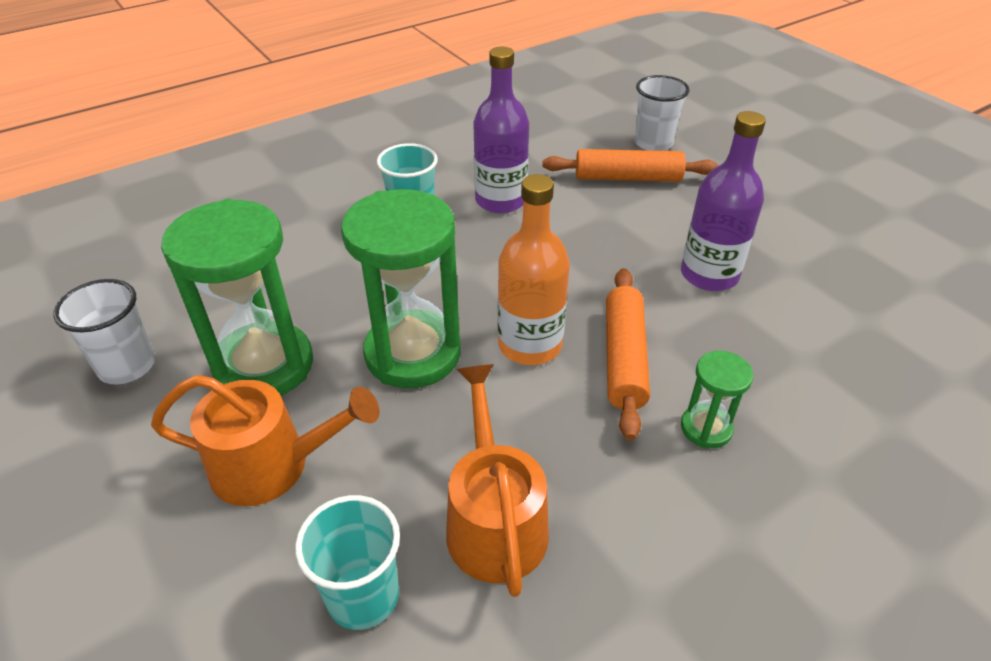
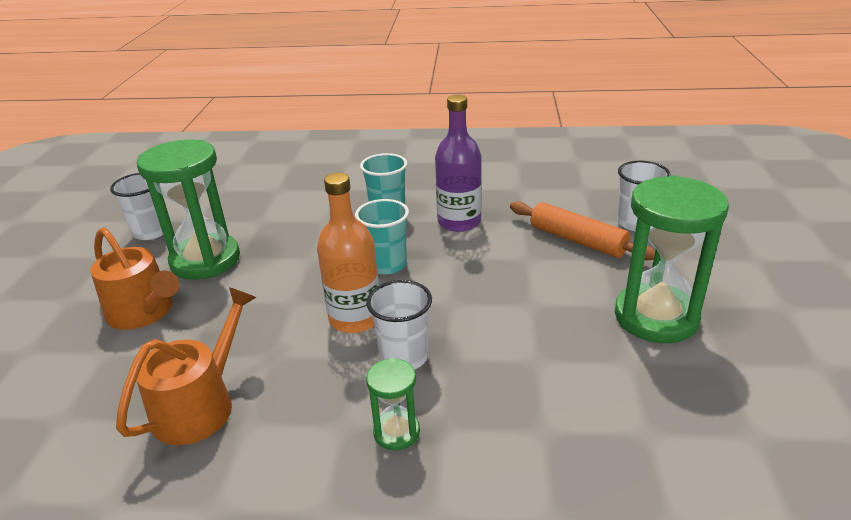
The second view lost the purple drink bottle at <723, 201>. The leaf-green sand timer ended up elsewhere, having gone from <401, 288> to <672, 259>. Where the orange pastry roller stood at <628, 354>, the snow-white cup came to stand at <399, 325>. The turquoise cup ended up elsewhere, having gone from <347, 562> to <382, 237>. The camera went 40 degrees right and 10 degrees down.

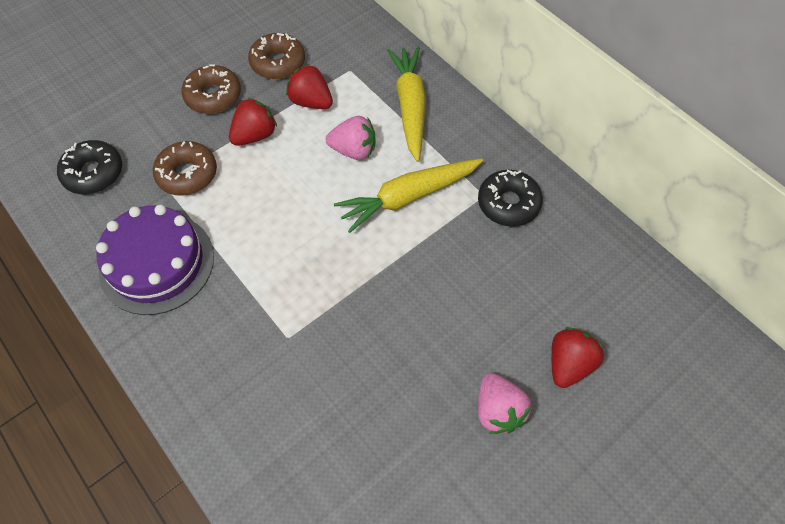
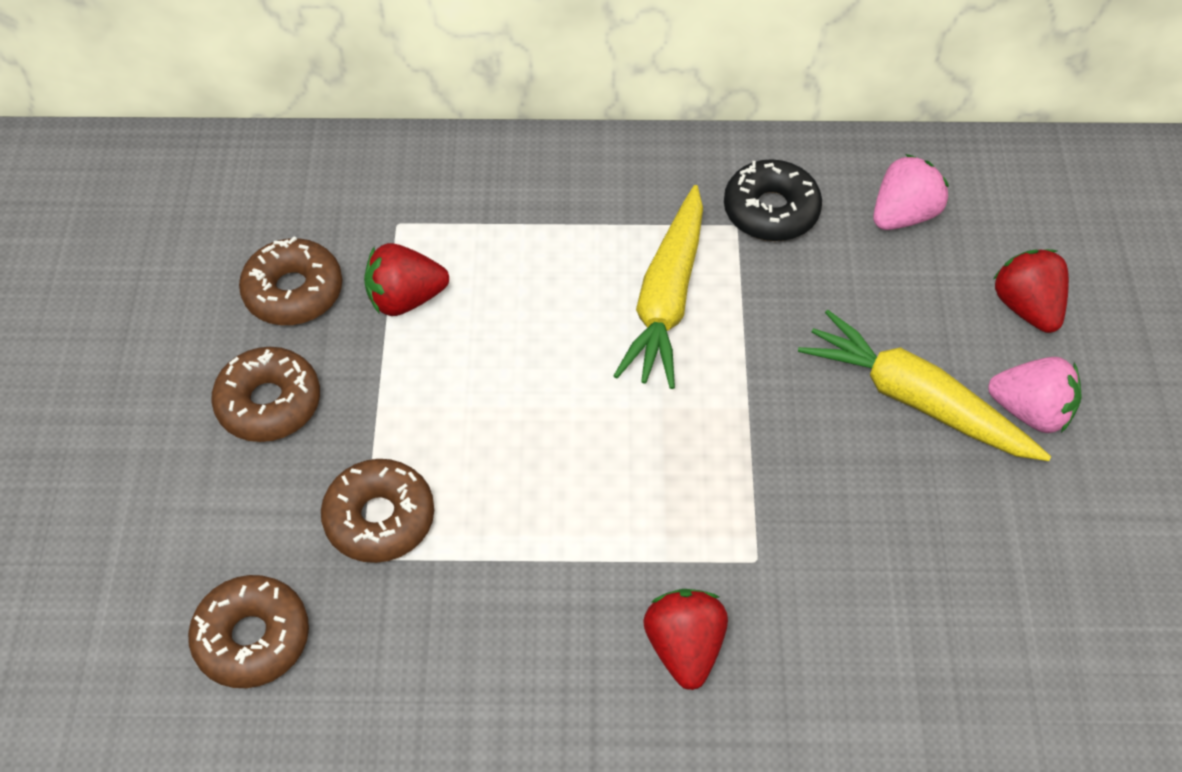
The golden carrot ended up elsewhere, having gone from <406, 104> to <924, 385>. The scarlet toy strawberry ended up elsewhere, having gone from <253, 122> to <685, 639>. The pink toy strawberry ended up elsewhere, having gone from <350, 138> to <911, 192>. What was the ebony glazed donut at <89, 167> turned into the brown glazed donut at <248, 631>. The second view lost the purple layer cake at <155, 260>. The camera went 50 degrees left and 5 degrees down.

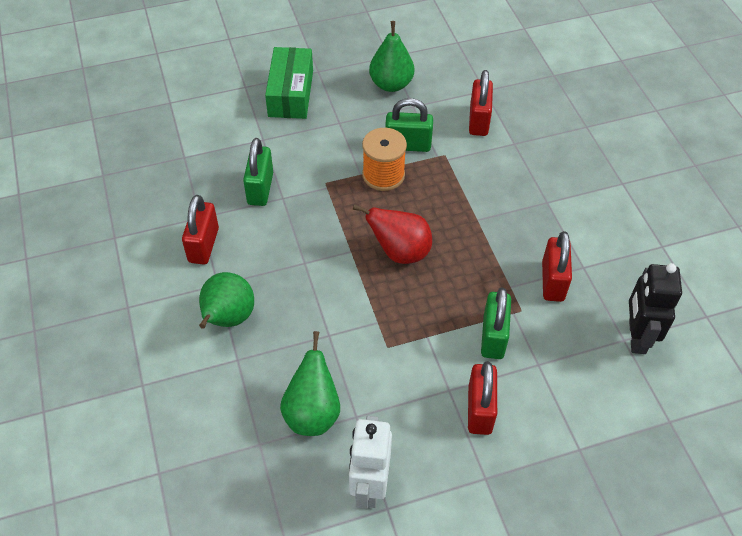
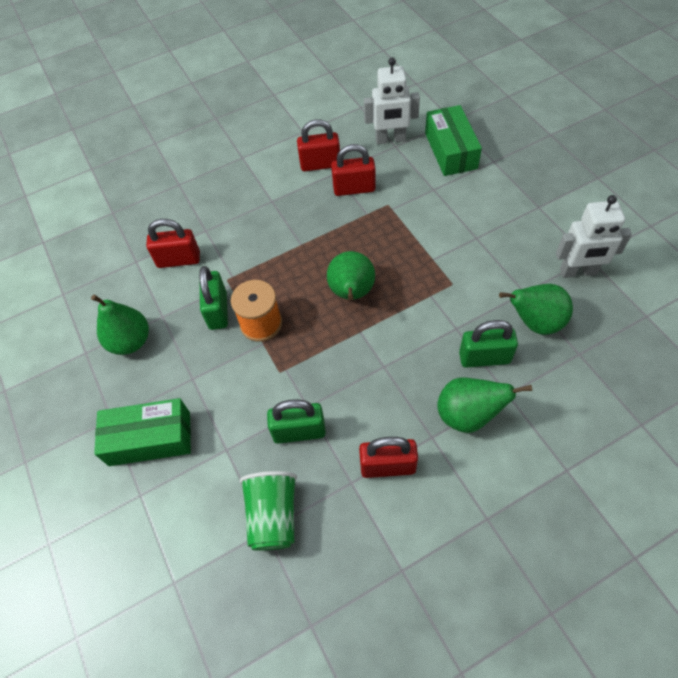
What was the scarlet toy pear at <392, 234> turned into the leaf-green toy pear at <351, 275>. What was the ebony toy robot at <655, 308> turned into the snow-white toy robot at <392, 100>. The leaf-green padlock ended up elsewhere, having gone from <496, 323> to <488, 344>. The scarlet padlock ended up elsewhere, having gone from <482, 398> to <318, 145>. The second view gained the leaf-green package at <453, 140>. The second view gained the leaf-green cup at <268, 511>. The camera went 95 degrees left and 5 degrees up.

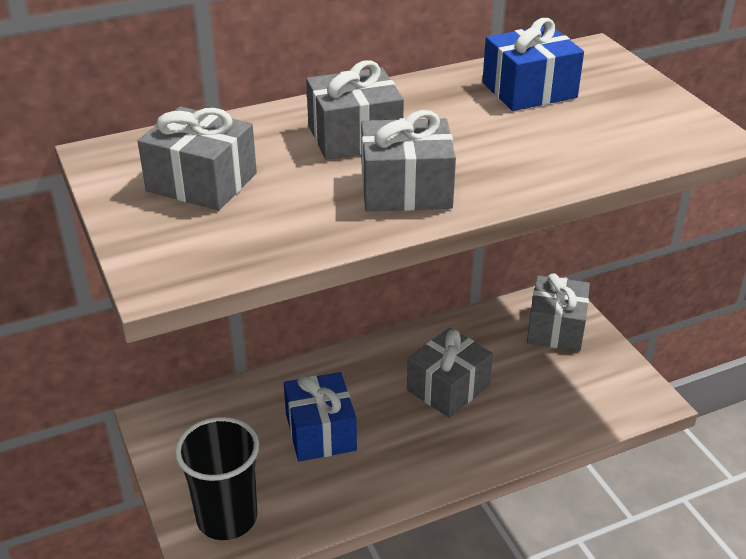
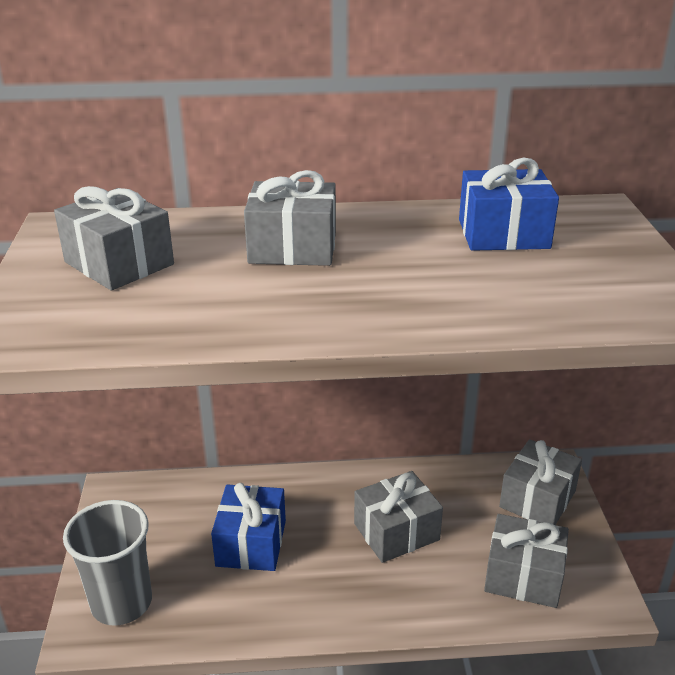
The gray wrapped gift ended up elsewhere, having gone from <408, 160> to <526, 561>. What was the ebony cup at <217, 478> turned into the gray cup at <107, 563>. The camera went 20 degrees right and 5 degrees down.

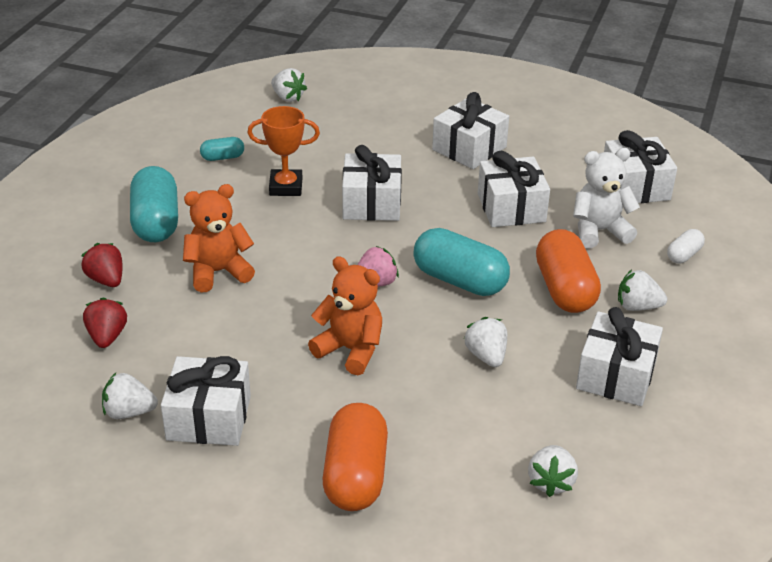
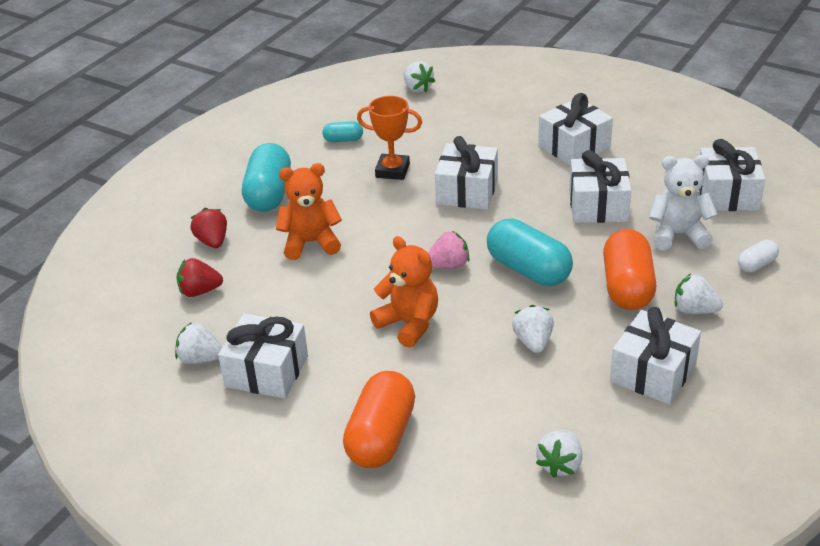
The scarlet toy strawberry at <105, 322> ended up facing another way, 105 degrees counterclockwise from before. The camera went 15 degrees right and 0 degrees up.

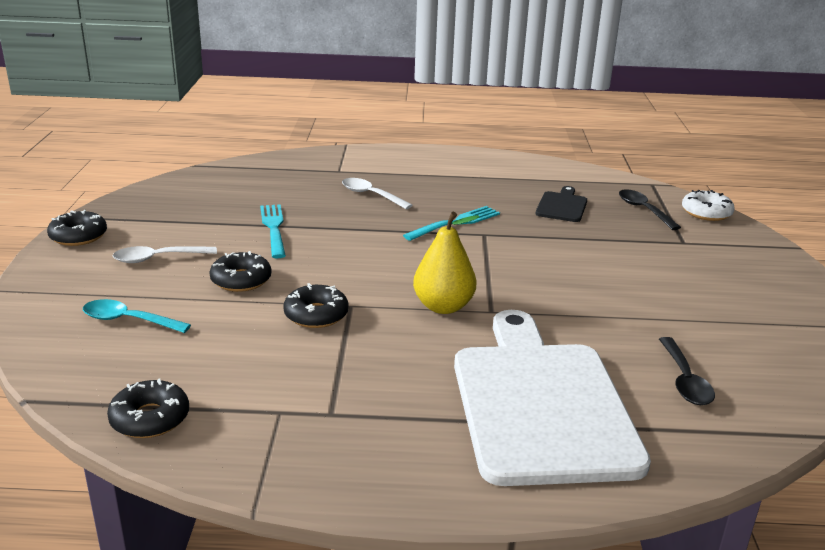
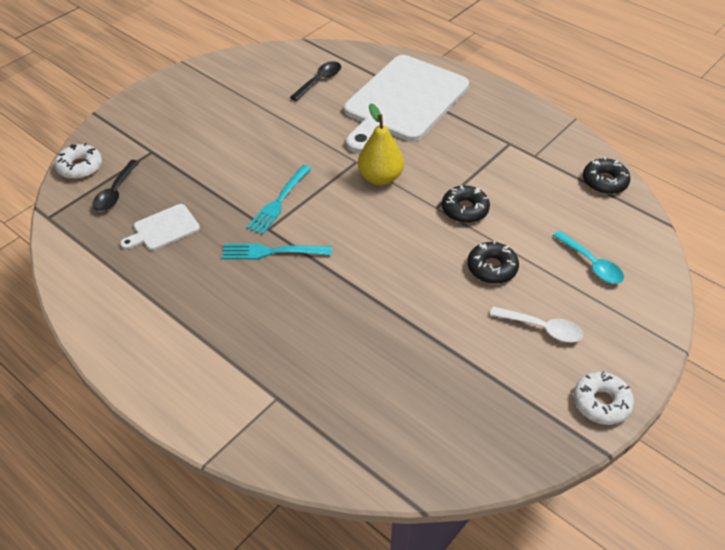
The second view lost the snow-white tablespoon at <377, 193>. What was the ebony cutting board at <561, 204> turned into the snow-white cutting board at <160, 227>. The turquoise table fork ended up elsewhere, having gone from <273, 231> to <279, 200>. What was the ebony glazed donut at <77, 228> turned into the snow-white glazed donut at <603, 398>. The camera went 140 degrees left and 20 degrees up.

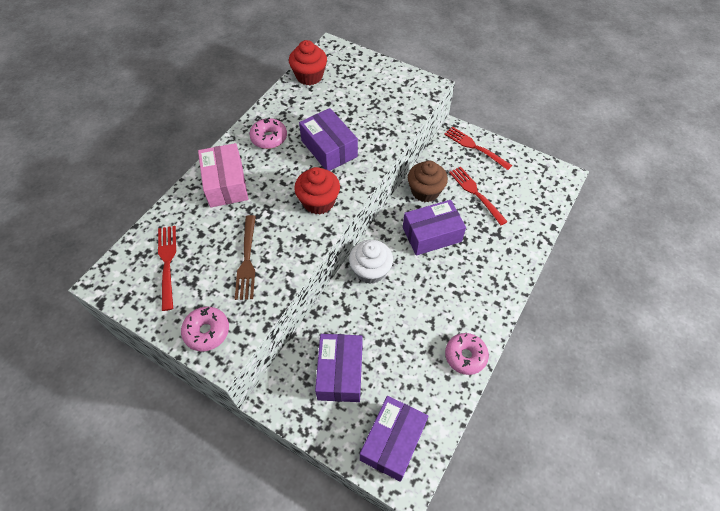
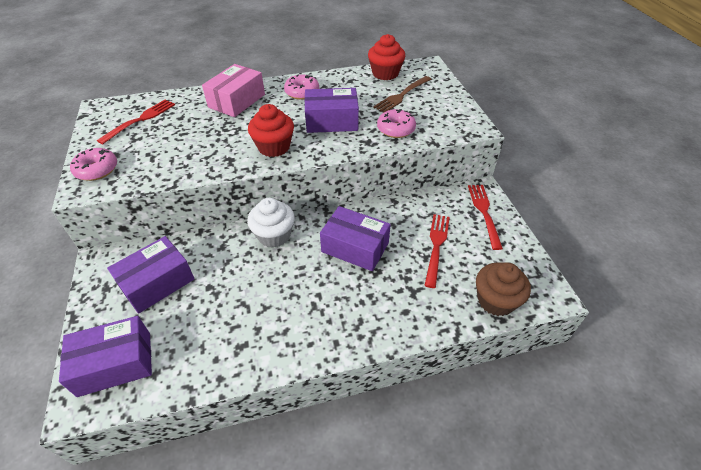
The purple package at <328, 139> ended up facing another way, 75 degrees clockwise from before. The brown fairy cake ended up elsewhere, having gone from <428, 181> to <503, 289>. The brown table fork ended up elsewhere, having gone from <245, 257> to <402, 94>. The pink glazed donut ended up elsewhere, having gone from <467, 354> to <396, 123>. The camera went 45 degrees right and 10 degrees down.

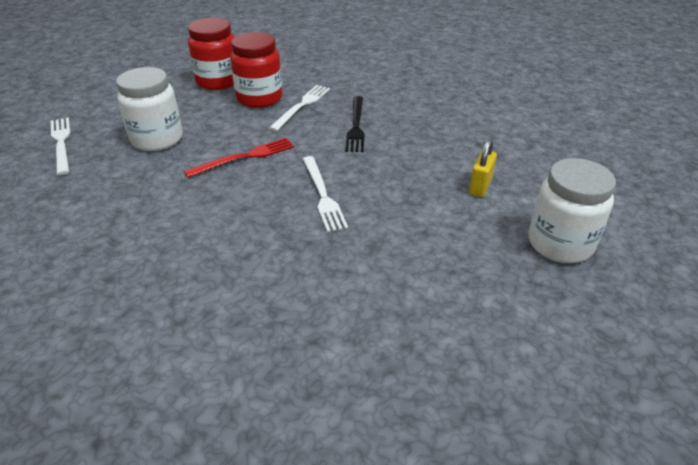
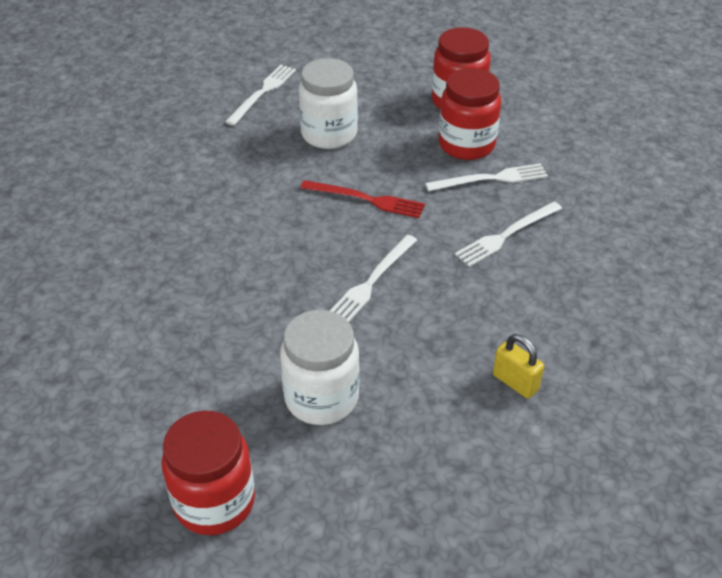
What was the ebony table fork at <355, 124> turned into the snow-white table fork at <508, 234>. The golden padlock at <483, 168> ended up facing another way, 60 degrees clockwise from before. The snow-white jam jar ended up elsewhere, having gone from <572, 210> to <320, 367>. The second view gained the scarlet jam jar at <208, 472>. The camera went 50 degrees right and 5 degrees up.

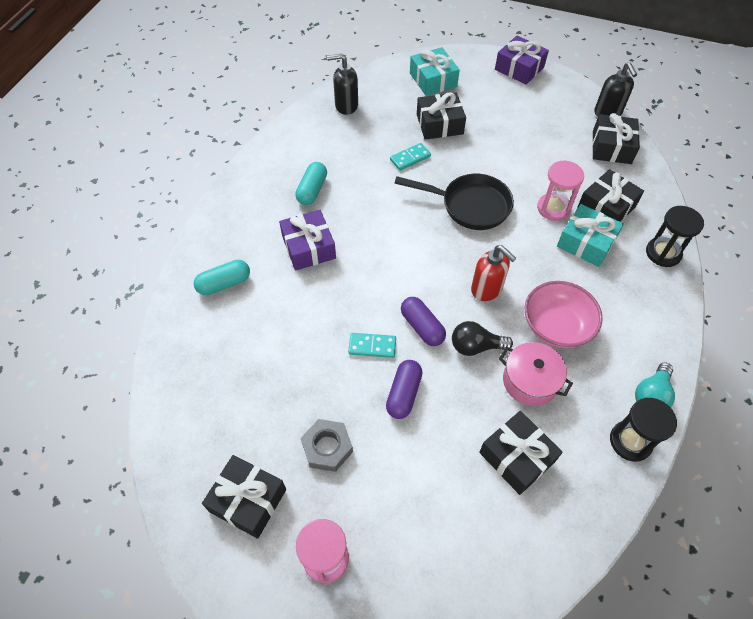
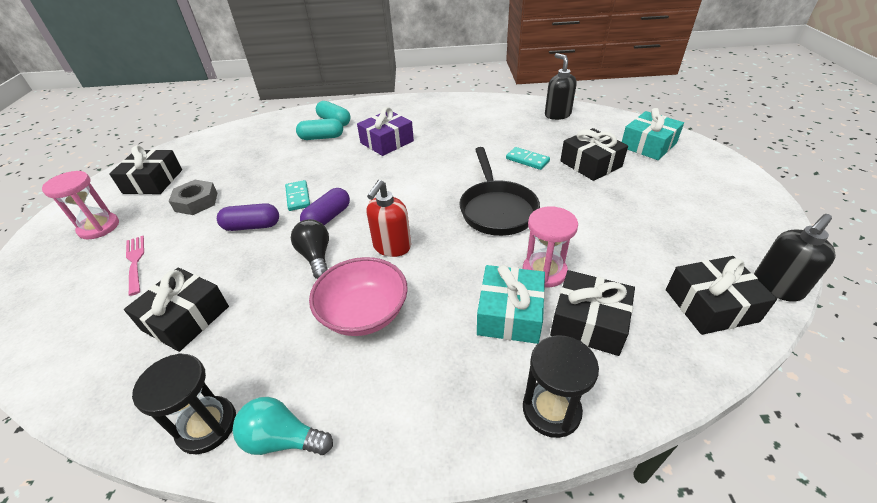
The second view lost the purple wrapped gift at <522, 60>. The turquoise capsule ended up elsewhere, having gone from <311, 183> to <319, 129>. The second view lost the pink pot at <536, 374>. The second view gained the pink table fork at <135, 266>. The camera went 70 degrees right and 15 degrees down.

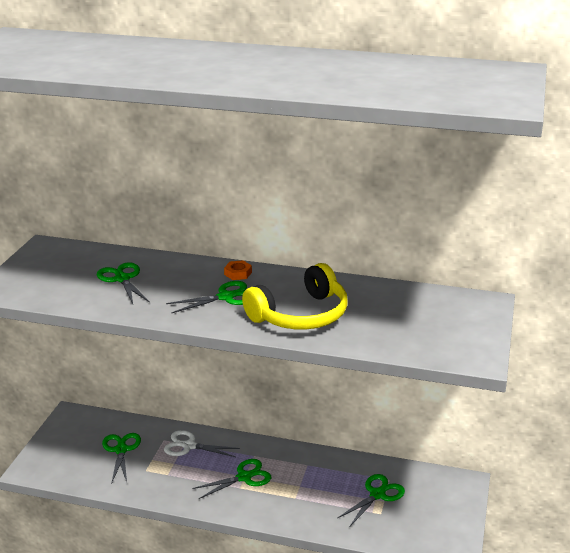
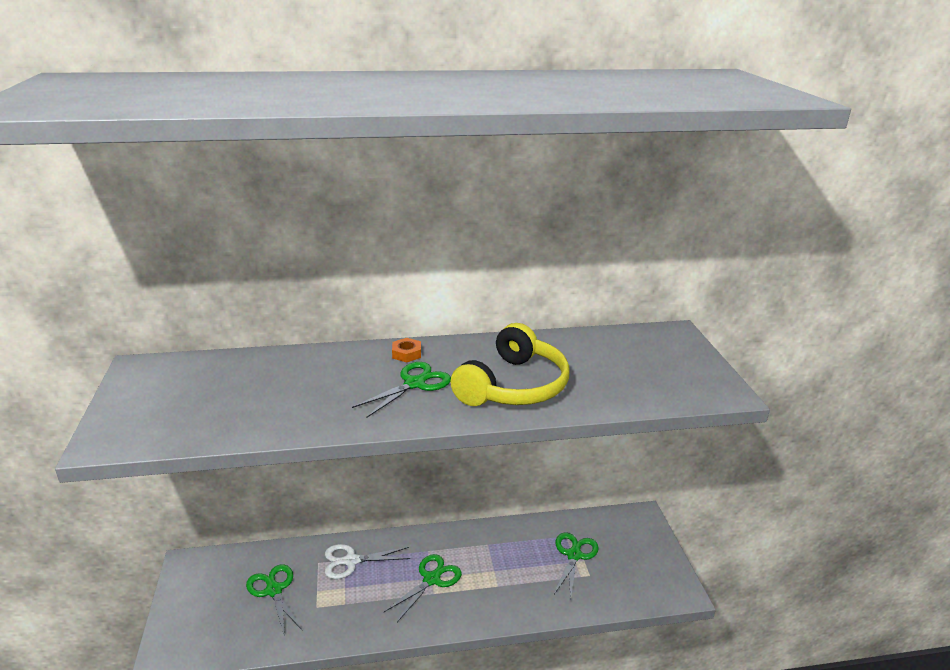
The second view lost the leaf-green shears at <123, 283>. The camera went 25 degrees left and 0 degrees up.

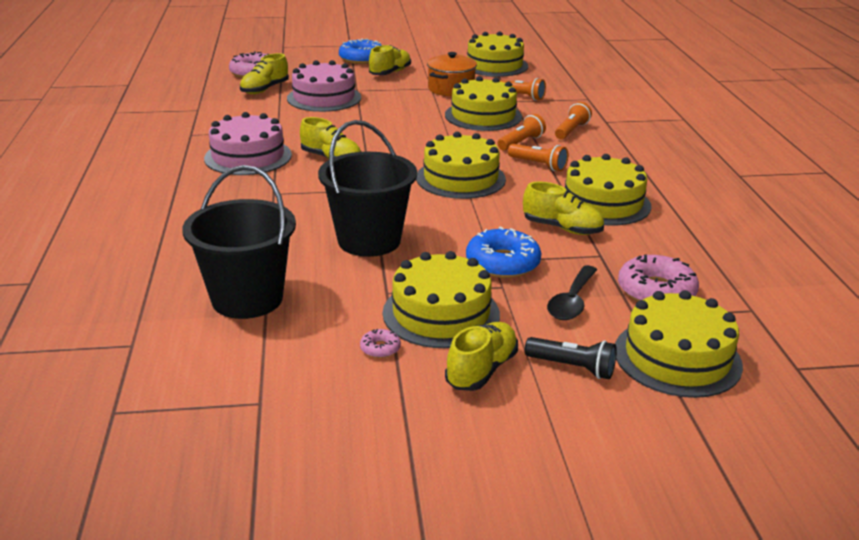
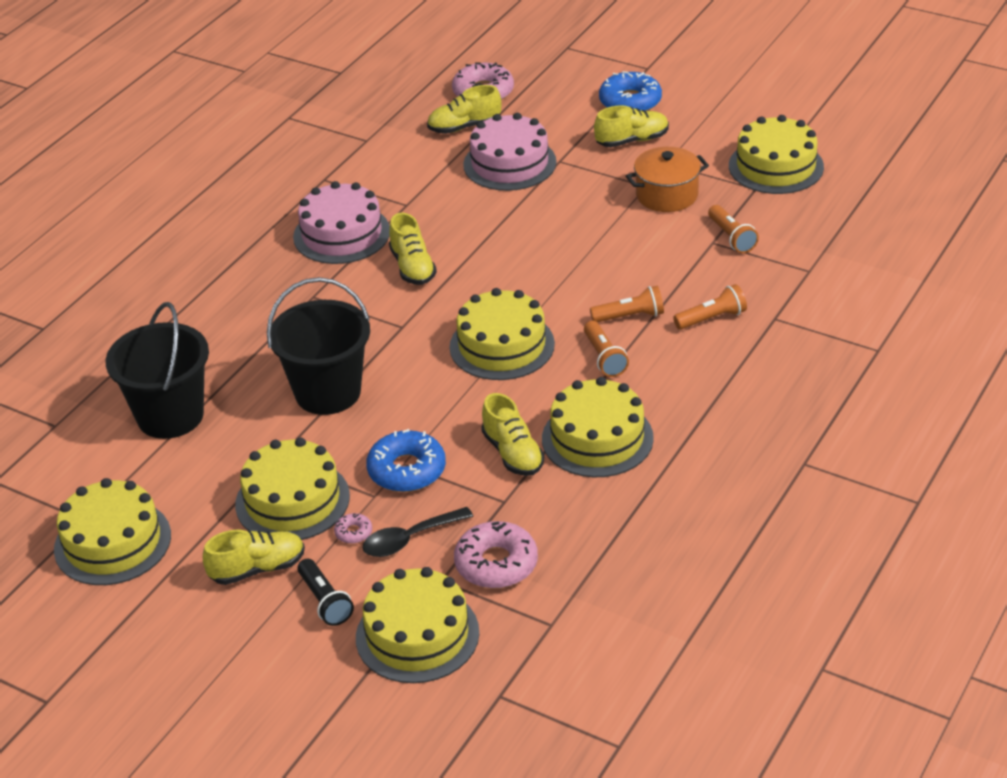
The golden layer cake ended up elsewhere, having gone from <483, 103> to <112, 531>. The pink glazed donut ended up elsewhere, having gone from <380, 343> to <353, 528>. The camera went 40 degrees right and 10 degrees up.

